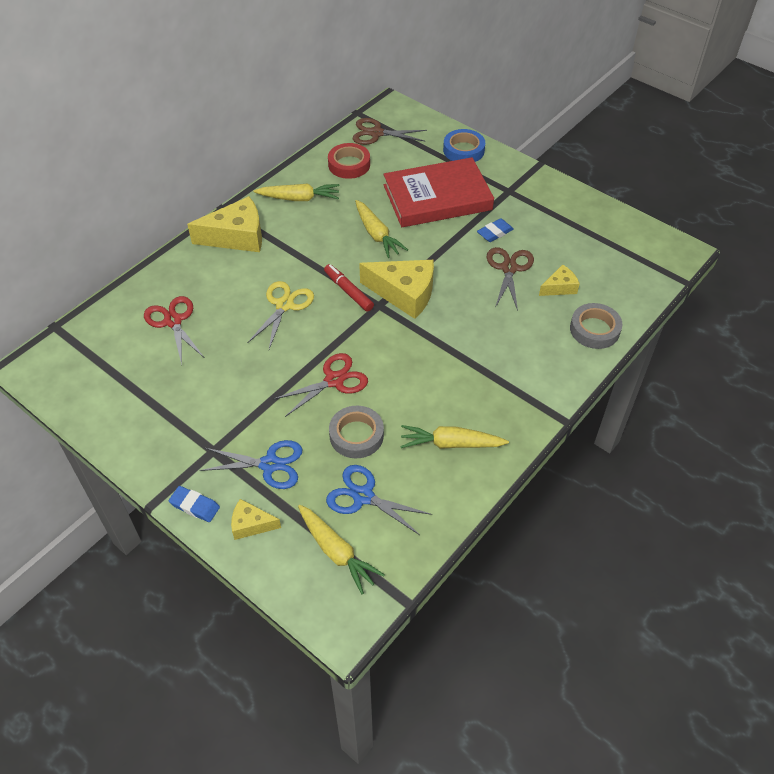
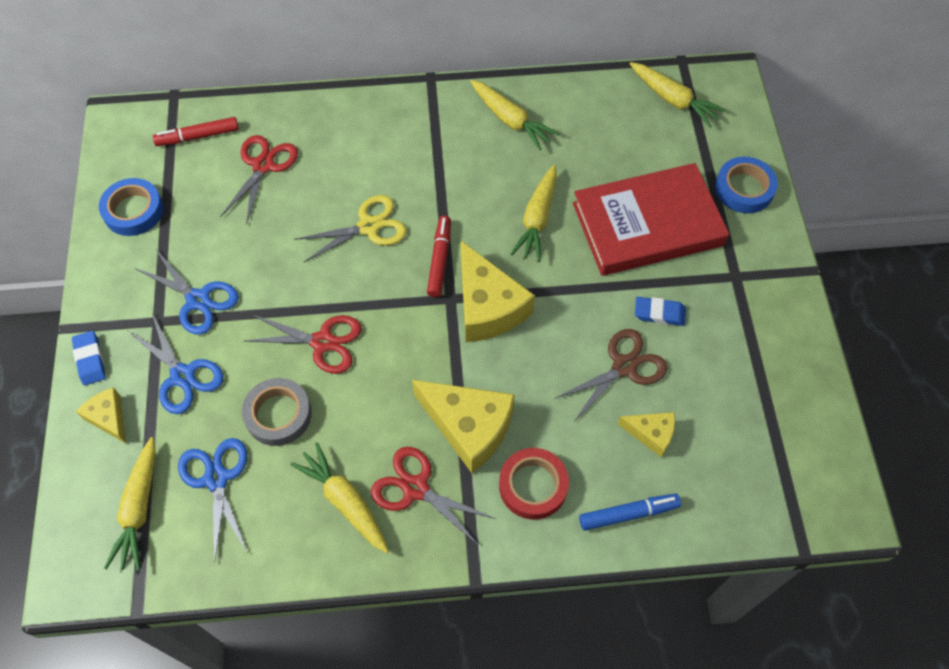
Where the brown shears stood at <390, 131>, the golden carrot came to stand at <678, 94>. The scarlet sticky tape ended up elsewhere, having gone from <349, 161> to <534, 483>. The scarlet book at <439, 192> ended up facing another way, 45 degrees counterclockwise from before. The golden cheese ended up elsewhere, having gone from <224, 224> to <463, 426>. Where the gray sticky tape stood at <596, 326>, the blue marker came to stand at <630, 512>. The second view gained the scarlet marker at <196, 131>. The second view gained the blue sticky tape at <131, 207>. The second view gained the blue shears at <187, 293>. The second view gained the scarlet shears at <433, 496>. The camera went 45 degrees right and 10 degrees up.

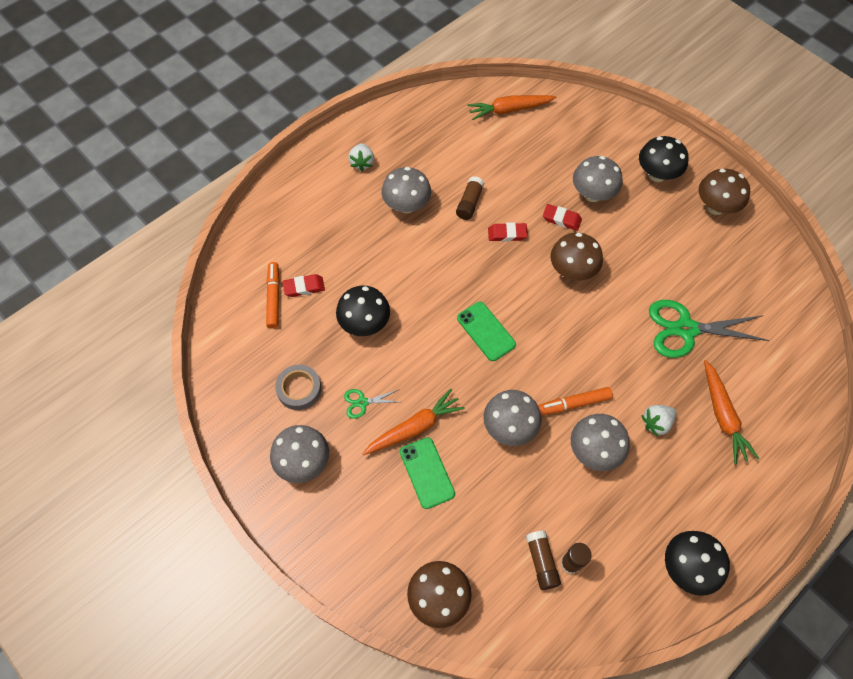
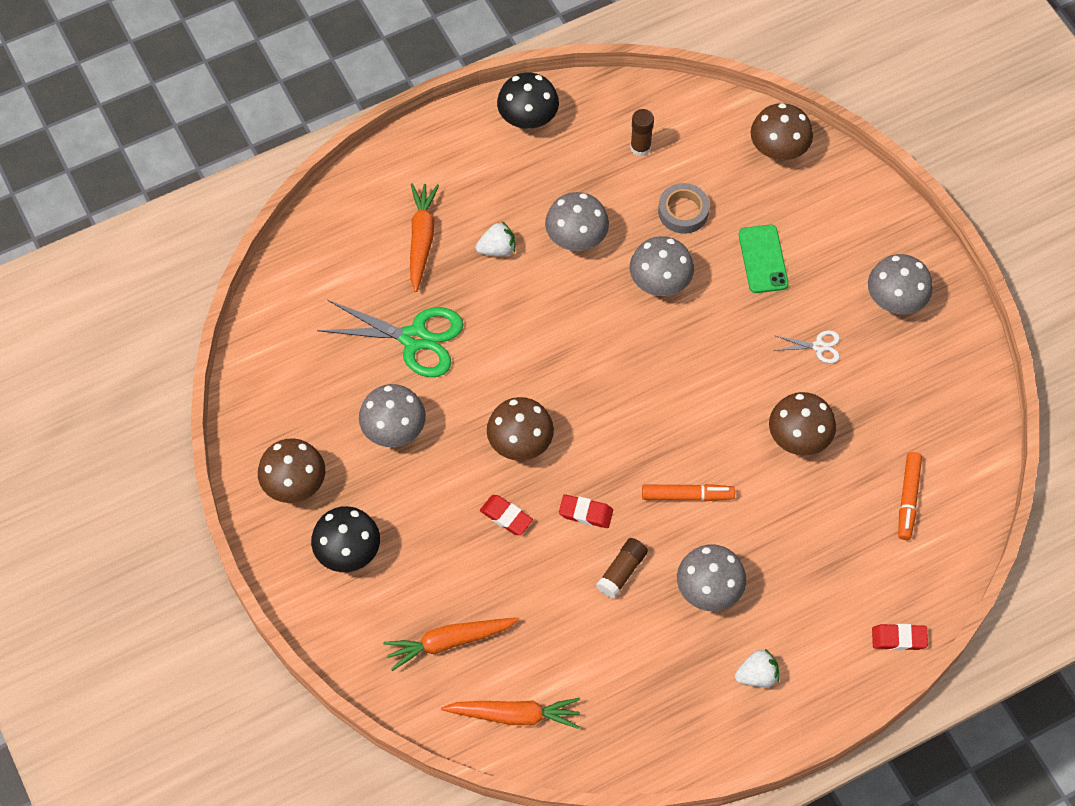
The snow-white toy strawberry at <361, 157> ended up facing another way, 60 degrees clockwise from before. The gray mushroom ended up elsewhere, having gone from <597, 179> to <392, 415>. The scarlet eraser ended up elsewhere, having gone from <304, 285> to <900, 637>. What was the ebony mushroom at <363, 311> turned into the brown mushroom at <802, 424>. The second view lost the leaf-green mobile phone at <486, 331>. The gray sticky tape ended up elsewhere, having gone from <298, 387> to <683, 208>. The orange marker ended up elsewhere, having gone from <575, 401> to <688, 492>. What was the leaf-green shears at <372, 404> turned into the snow-white shears at <807, 346>. The orange carrot ended up elsewhere, having gone from <414, 422> to <451, 644>. The second view lost the brown glue at <543, 560>. The camera went 165 degrees left and 0 degrees up.

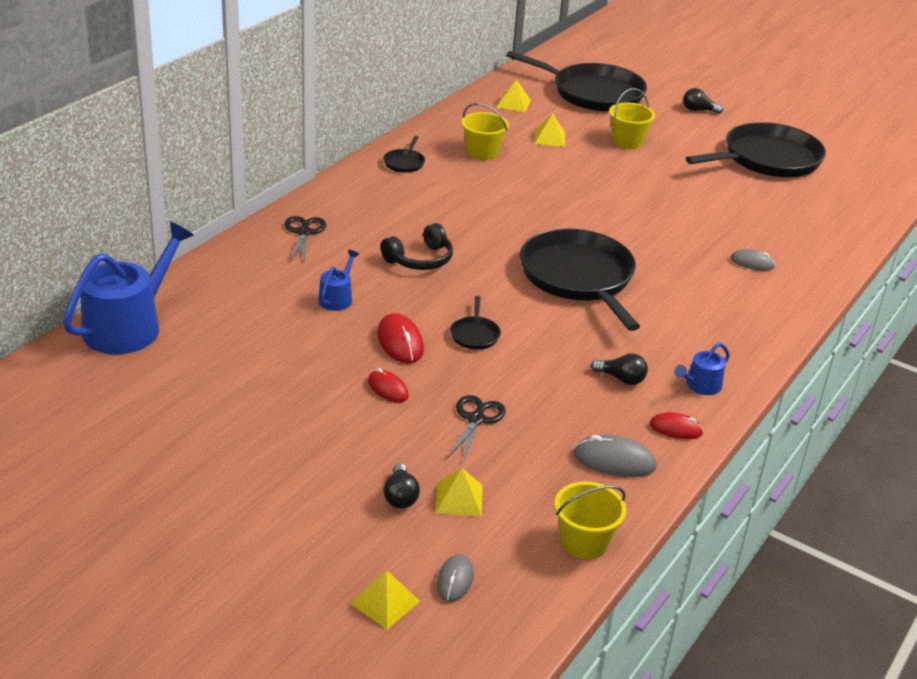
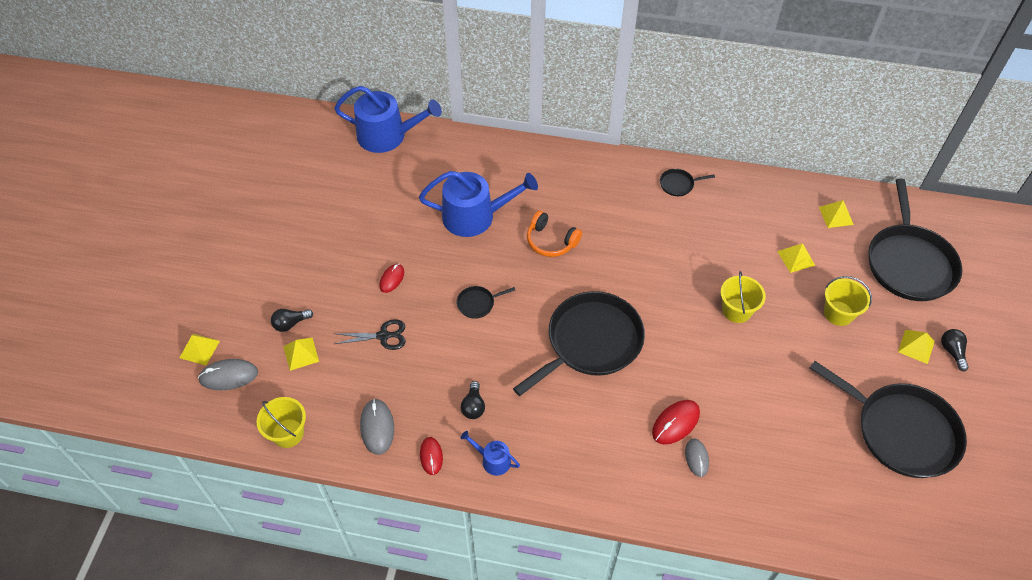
The golden bucket ended up elsewhere, having gone from <485, 131> to <743, 297>. The second view lost the ebony shears at <305, 239>. What was the ebony over-ear headphones at <417, 246> turned into the orange over-ear headphones at <554, 234>. The size of the blue watering pot at <338, 280> changed by a factor of 2.12. The scarlet PC mouse ended up elsewhere, having gone from <400, 338> to <676, 422>. The size of the gray PC mouse at <454, 578> changed by a factor of 1.51. The second view gained the golden solid pyramid at <916, 347>. The camera went 70 degrees right and 20 degrees up.

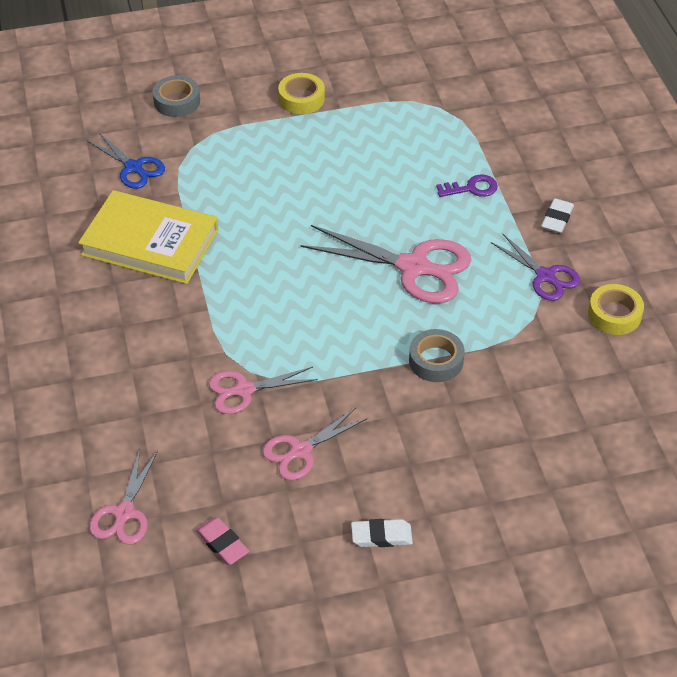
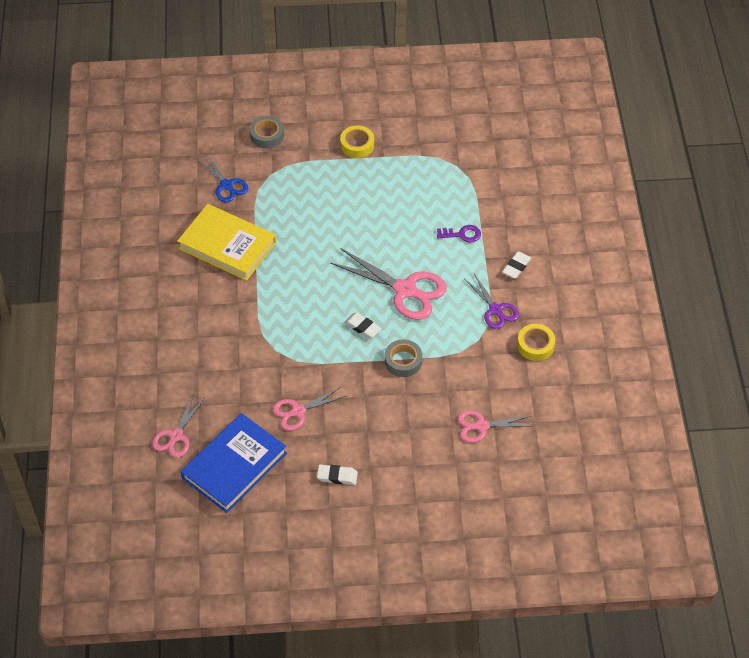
The pink shears ended up elsewhere, having gone from <263, 390> to <494, 426>. Where the pink eraser stood at <222, 541>, the blue book came to stand at <234, 463>. The second view gained the snow-white eraser at <362, 325>. The camera went 10 degrees right and 5 degrees up.

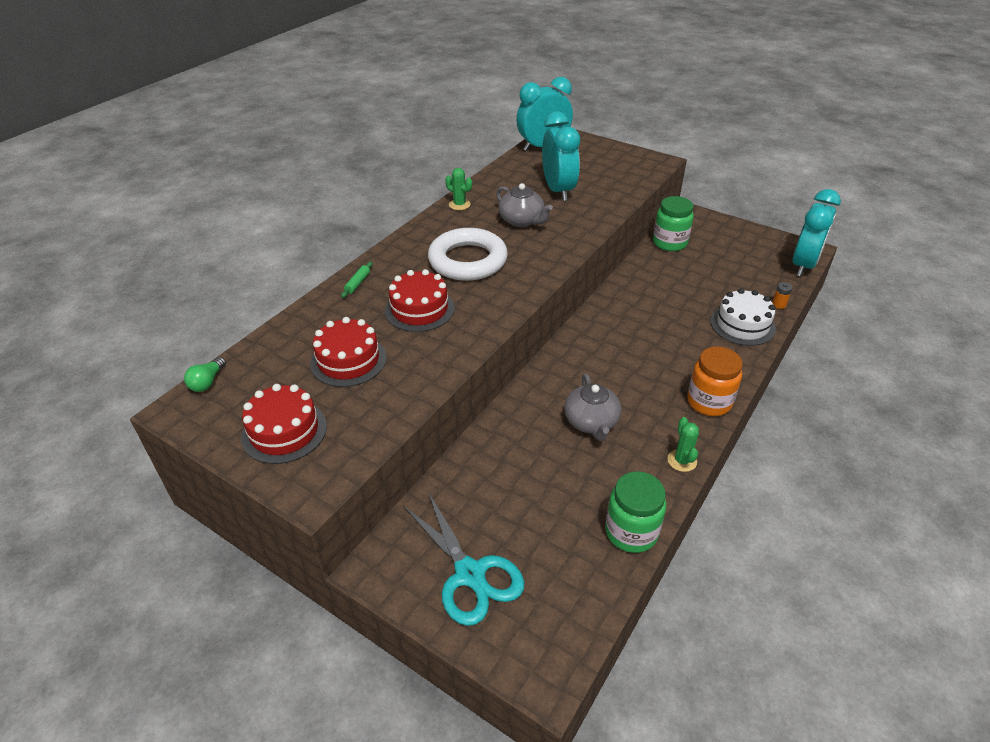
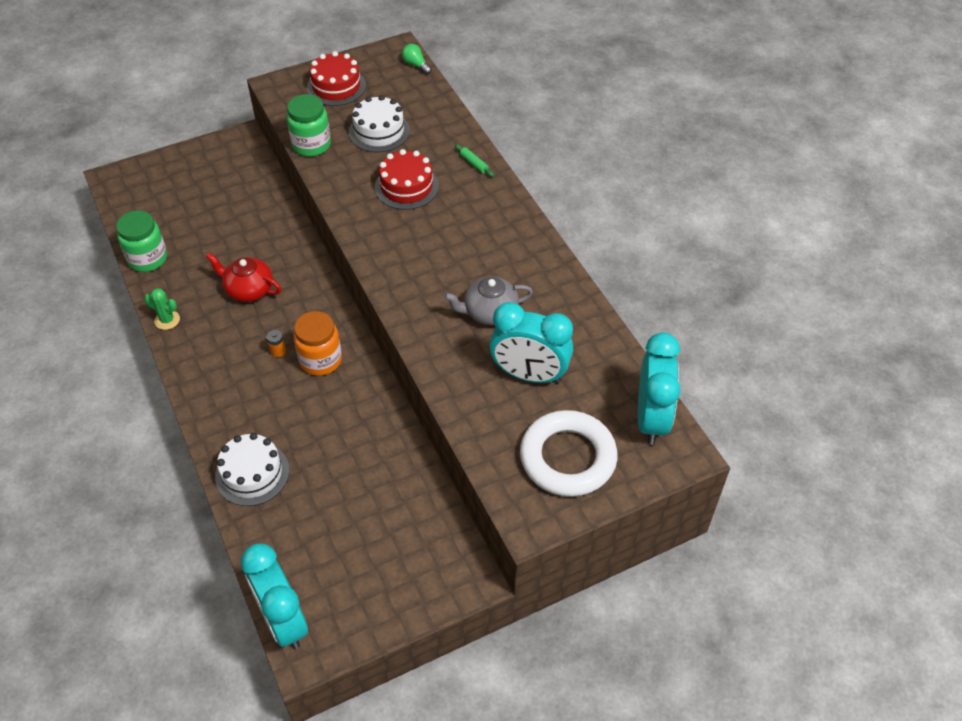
The second view lost the leaf-green saguaro cactus at <458, 189>. The leaf-green jam jar ended up elsewhere, having gone from <673, 223> to <309, 125>. The snow-white torus ended up elsewhere, having gone from <468, 254> to <568, 453>. The orange power cell ended up elsewhere, having gone from <782, 295> to <276, 343>. What was the scarlet layer cake at <348, 352> turned into the snow-white layer cake at <379, 123>. The orange jam jar ended up elsewhere, having gone from <715, 381> to <317, 343>. What was the gray tea pot at <592, 407> turned into the scarlet tea pot at <243, 277>. The second view lost the turquoise shears at <463, 559>. The camera went 120 degrees right and 10 degrees up.

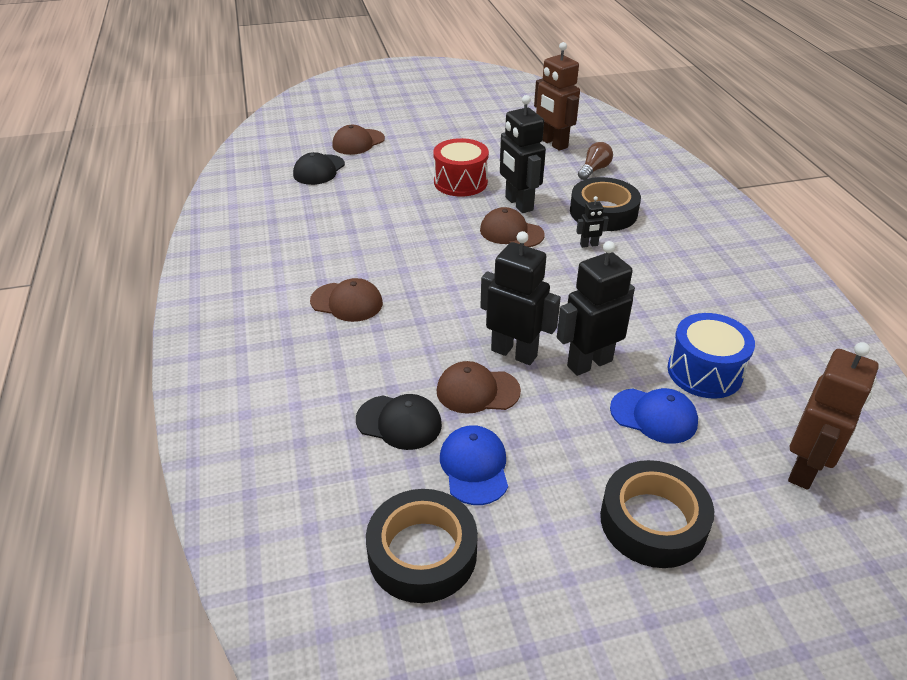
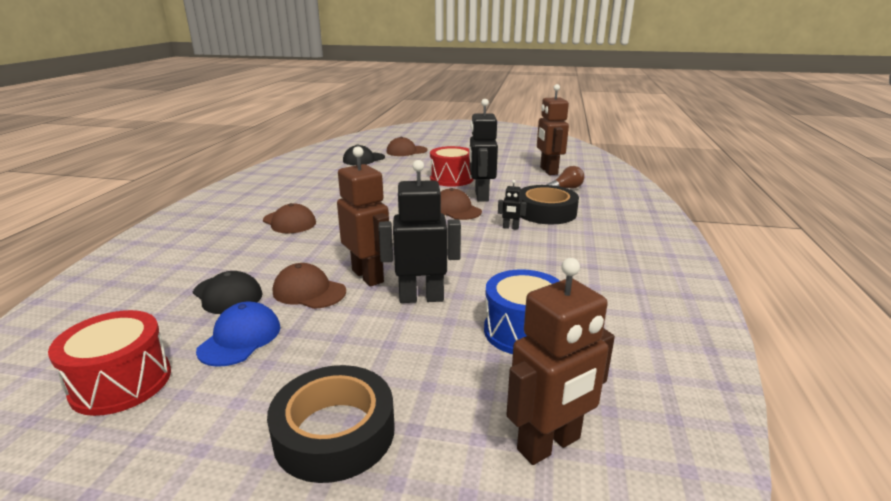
What was the ebony toy robot at <520, 298> turned into the brown toy robot at <363, 216>. The second view lost the blue peaked cap at <654, 416>. Where the ebony sticky tape stood at <422, 546>, the scarlet toy drum came to stand at <109, 363>. The camera went 25 degrees right and 15 degrees down.

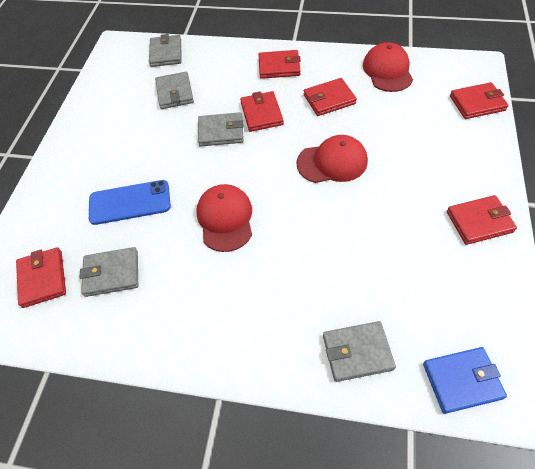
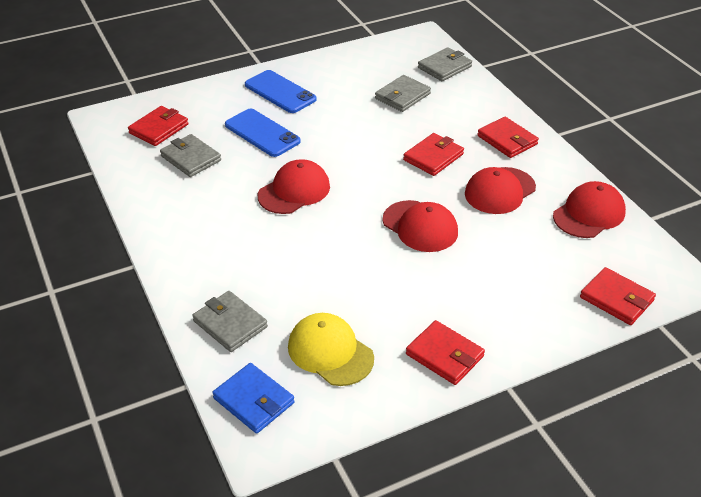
Where the scarlet card wallet stood at <330, 97>, the scarlet peaked cap came to stand at <500, 190>. The second view lost the gray card wallet at <221, 129>. The second view gained the blue mobile phone at <281, 91>. The second view gained the golden peaked cap at <331, 349>. The camera went 50 degrees right and 15 degrees down.

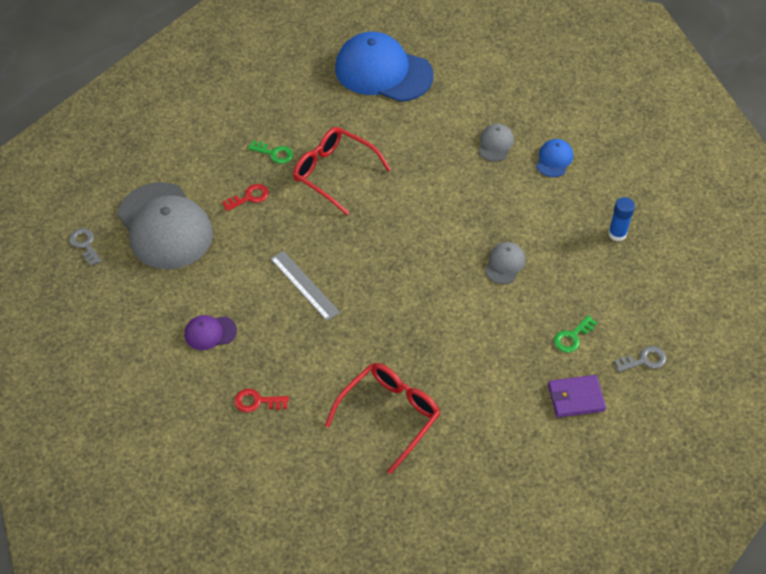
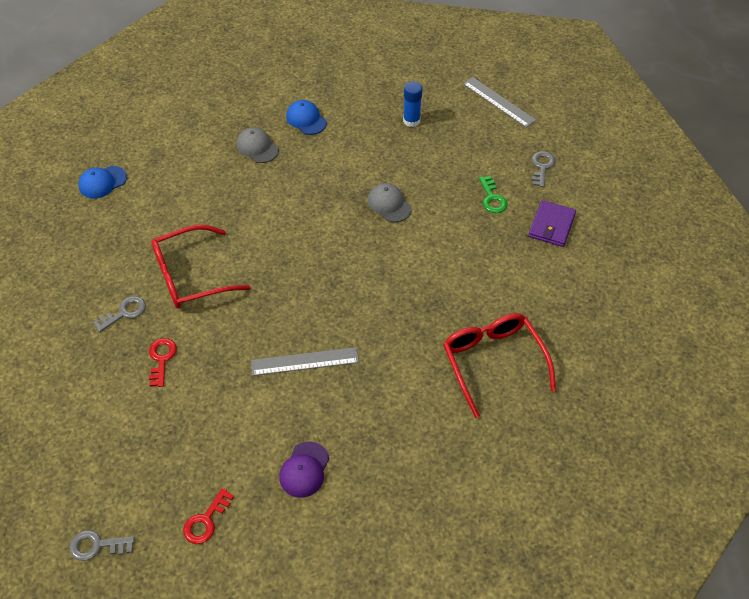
The size of the blue peaked cap at <384, 67> changed by a factor of 0.44. What was the leaf-green latchkey at <270, 152> turned into the gray latchkey at <119, 314>. The second view lost the gray peaked cap at <165, 225>. The scarlet latchkey ended up elsewhere, having gone from <261, 400> to <208, 516>. The second view gained the gray straightedge at <499, 102>. The camera went 60 degrees left and 0 degrees up.

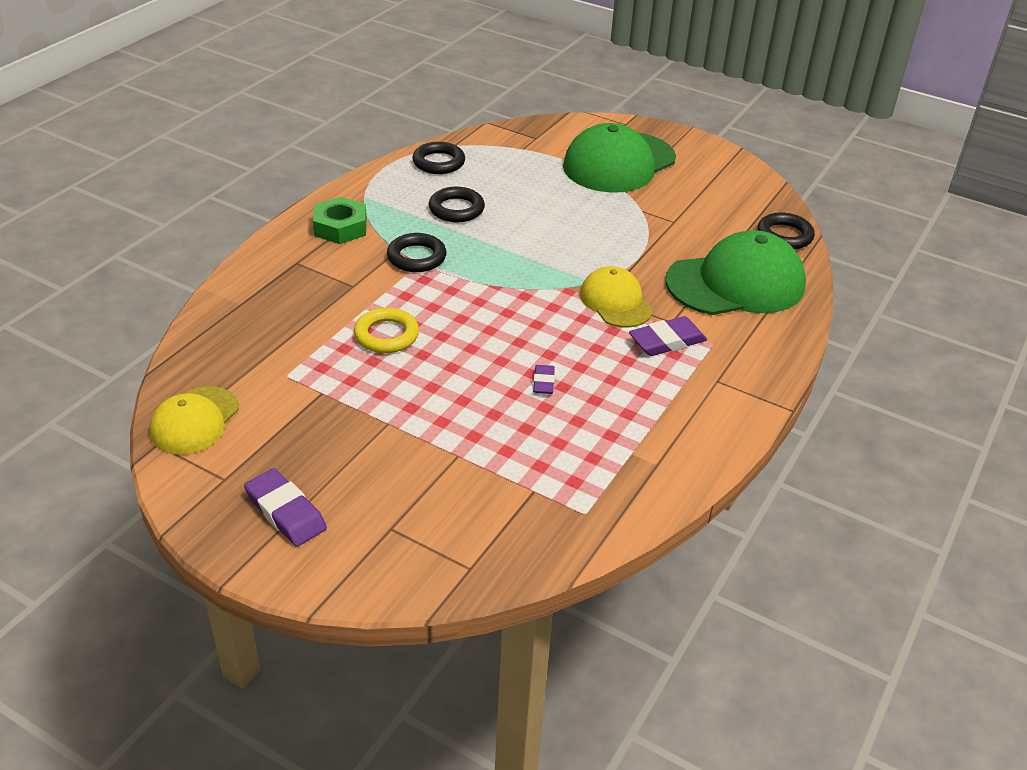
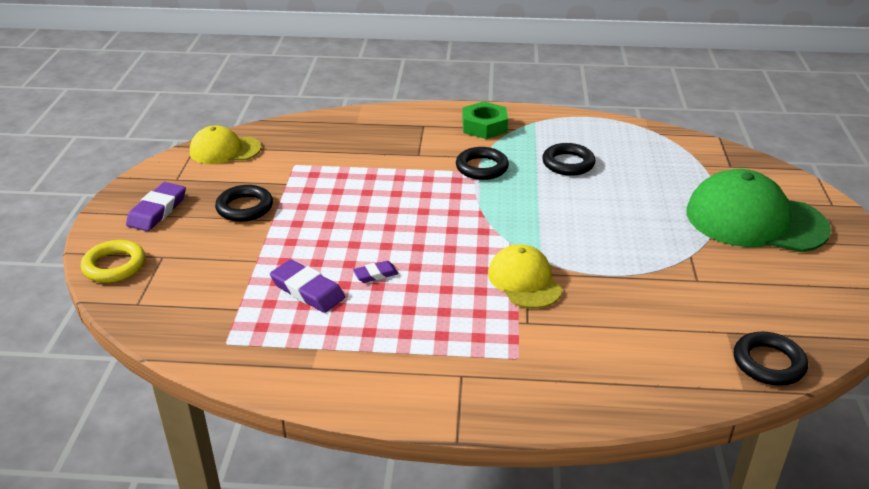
The ebony torus ended up elsewhere, having gone from <439, 158> to <244, 203>. The second view lost the leaf-green peaked cap at <736, 272>. The golden peaked cap at <616, 297> ended up facing another way, 60 degrees counterclockwise from before. The golden torus ended up elsewhere, having gone from <386, 330> to <113, 261>. The purple eraser ended up elsewhere, having gone from <668, 336> to <307, 286>. The camera went 65 degrees right and 5 degrees down.

